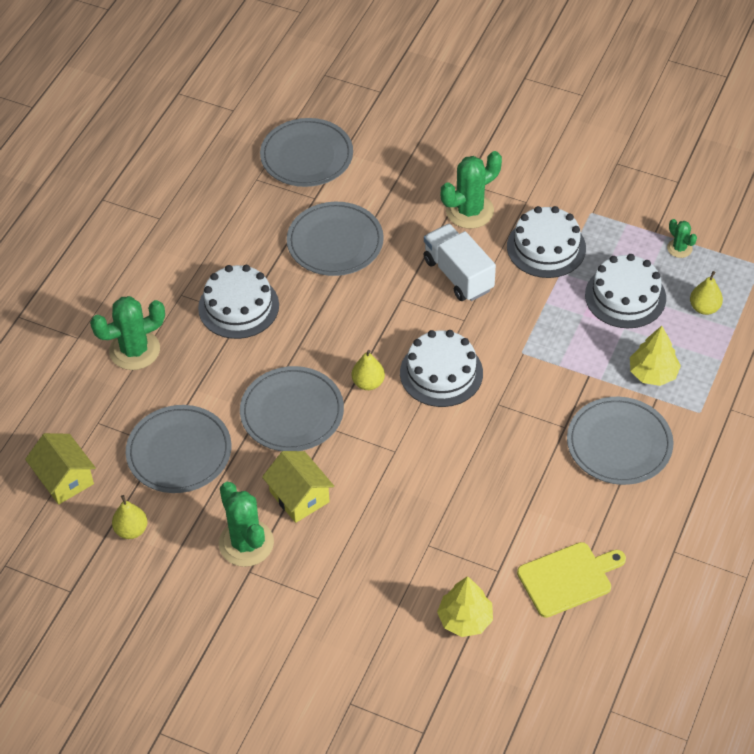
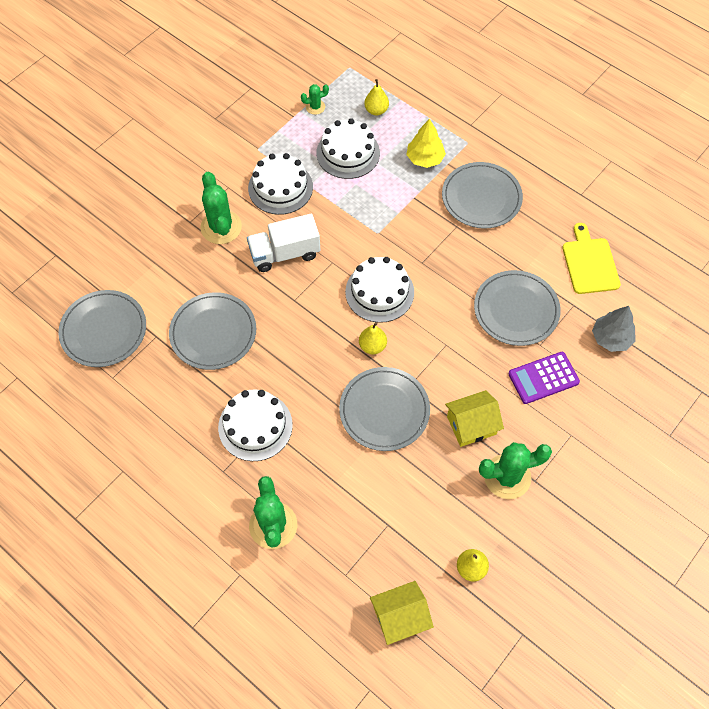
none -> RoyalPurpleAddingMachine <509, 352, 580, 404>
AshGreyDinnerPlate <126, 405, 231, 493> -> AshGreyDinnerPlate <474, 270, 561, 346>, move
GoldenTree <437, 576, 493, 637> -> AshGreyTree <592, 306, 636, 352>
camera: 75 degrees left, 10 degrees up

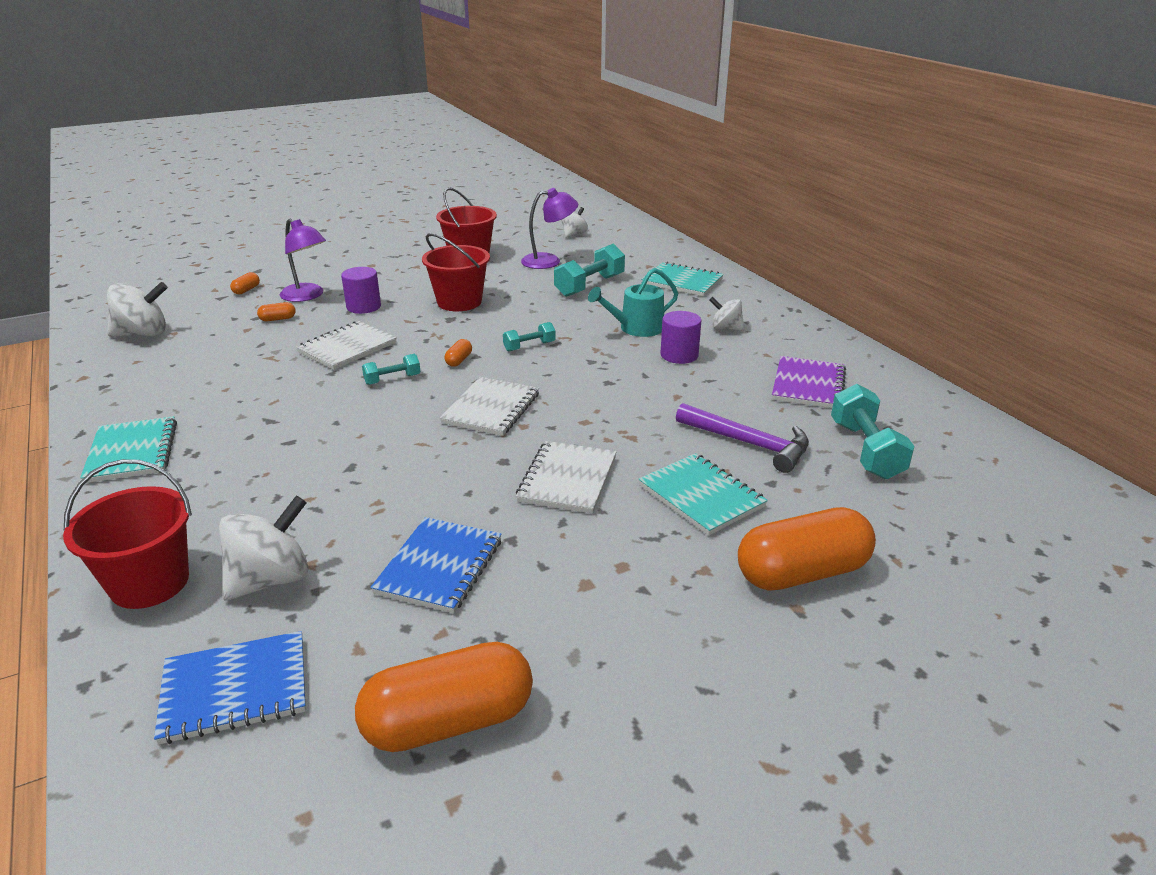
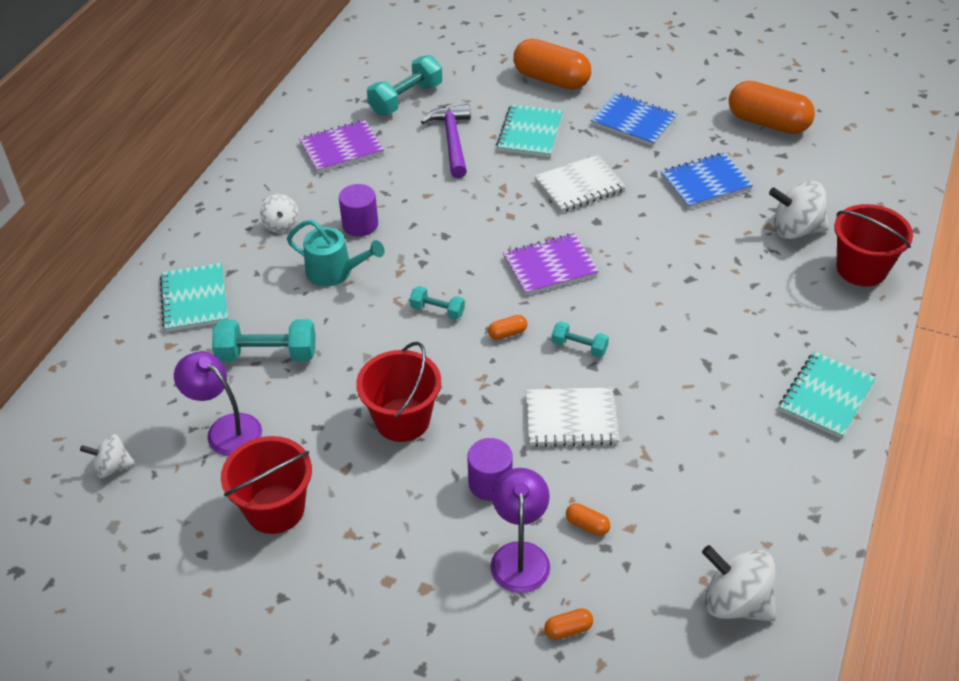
CobaltNotebook <154, 631, 306, 745> -> CobaltNotebook <591, 93, 677, 146>, move
PureWhiteNotebook <440, 377, 539, 436> -> RoyalPurpleNotebook <503, 233, 599, 296>
camera: 130 degrees left, 15 degrees up

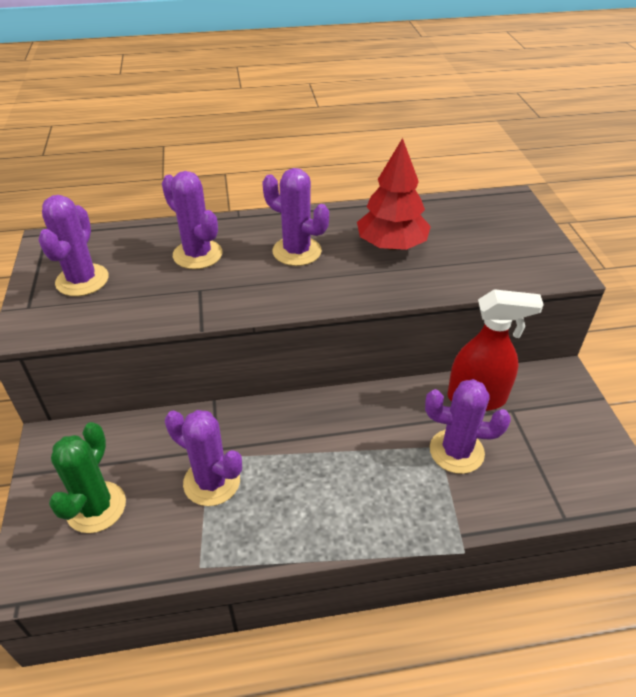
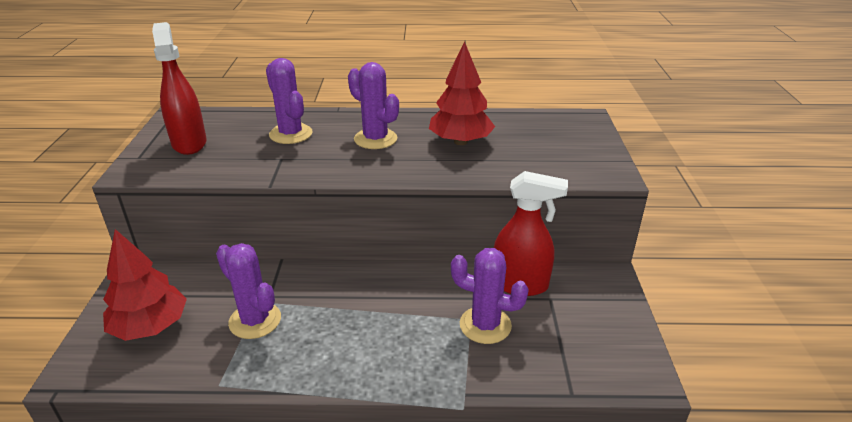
RoyalPurpleCactus <38, 195, 109, 296> -> ScarletSprayCleaner <152, 22, 207, 155>
LeafGreenCactus <49, 422, 126, 533> -> ScarletTree <103, 229, 187, 341>
camera: 10 degrees right, 10 degrees down

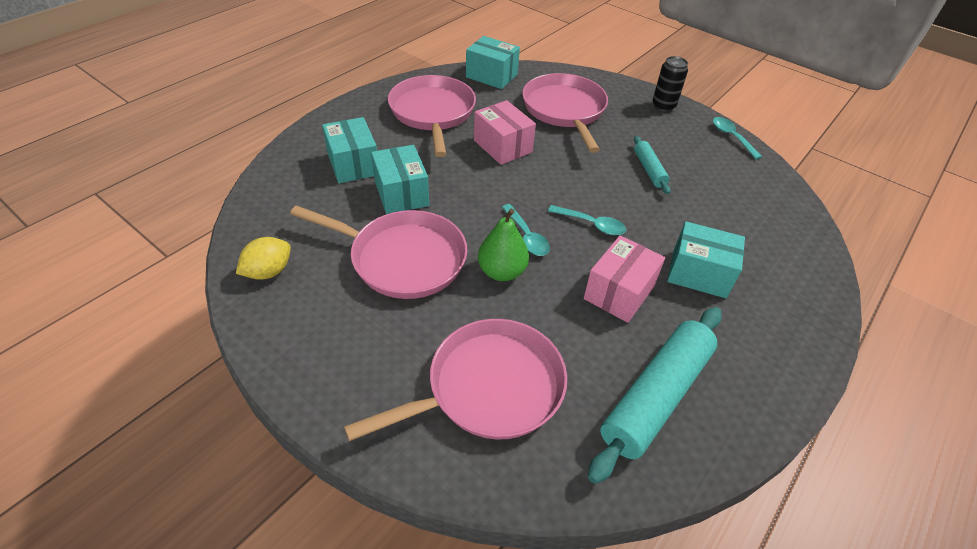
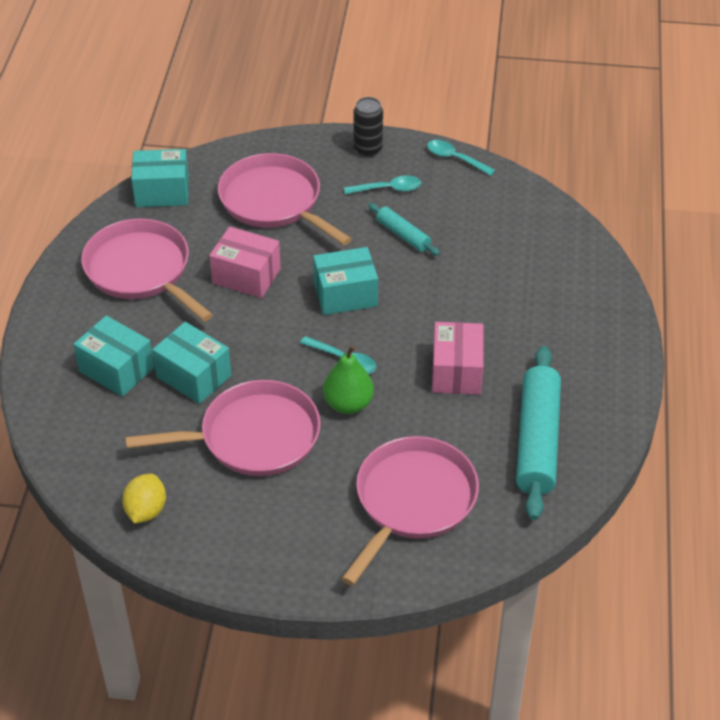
TurquoiseSpoon <548, 205, 626, 235> -> TurquoiseSpoon <344, 175, 421, 194>, move
TurquoiseBox <667, 221, 745, 298> -> TurquoiseBox <313, 247, 378, 315>, move
camera: 30 degrees left, 0 degrees up

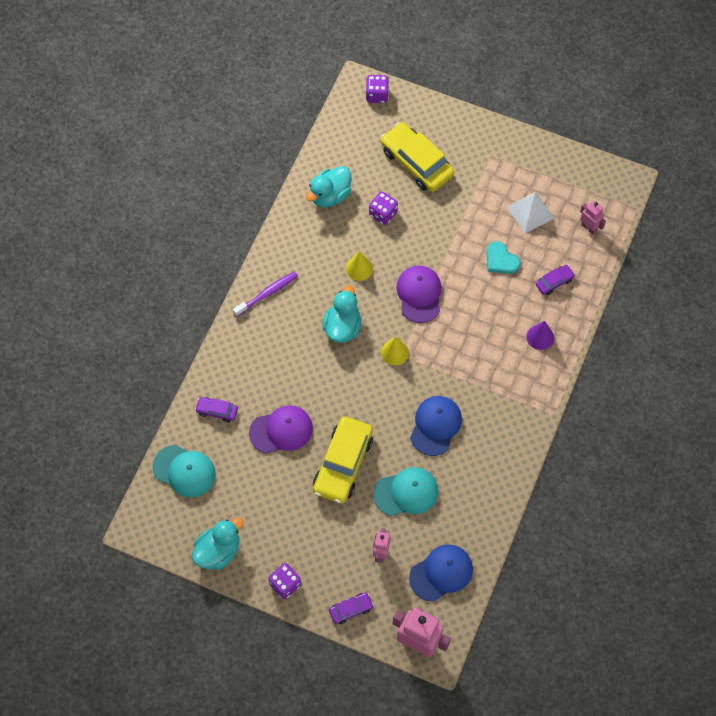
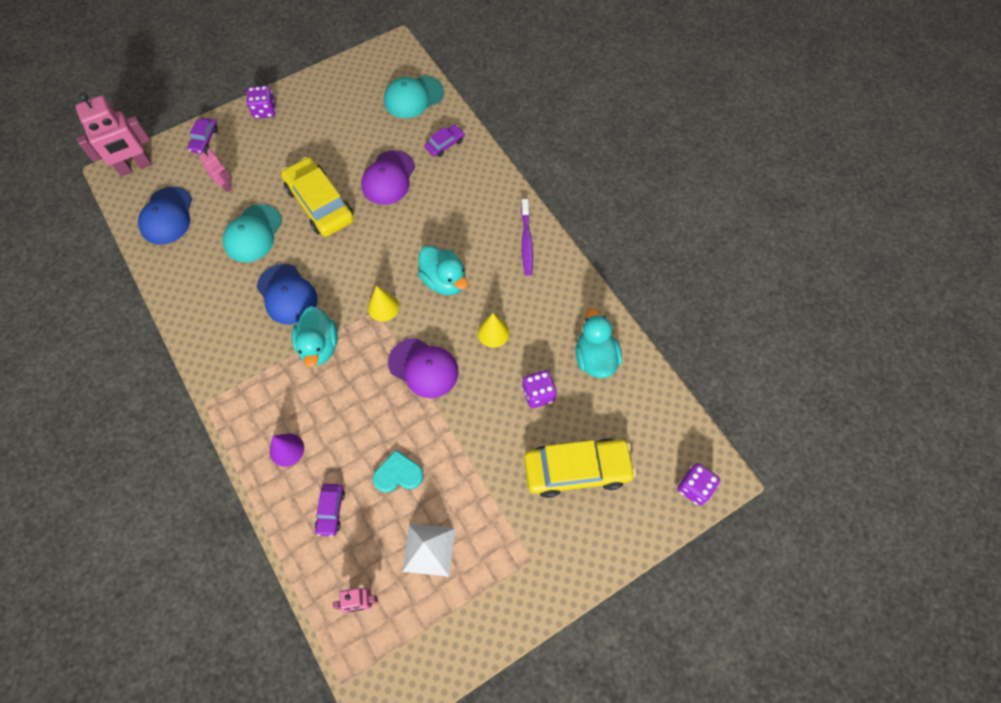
TurquoiseToyDuck <192, 518, 244, 570> -> TurquoiseToyDuck <292, 306, 338, 367>, move
camera: 125 degrees right, 0 degrees up

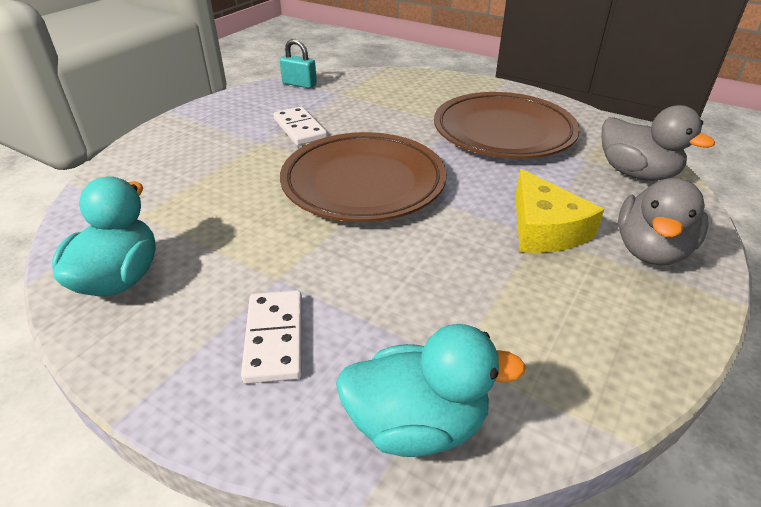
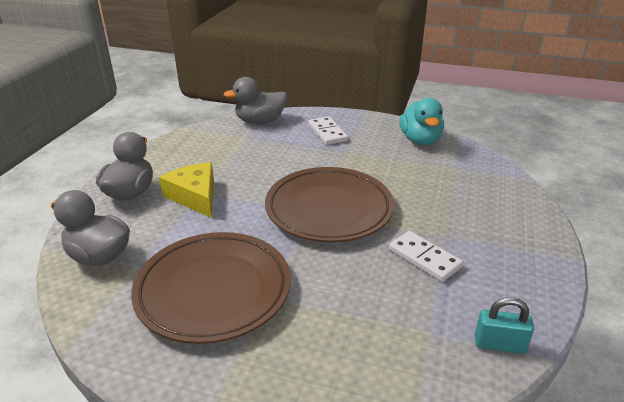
TurquoiseToyDuck <336, 324, 526, 457> -> AshGreyToyDuck <223, 77, 287, 124>
camera: 165 degrees right, 5 degrees down

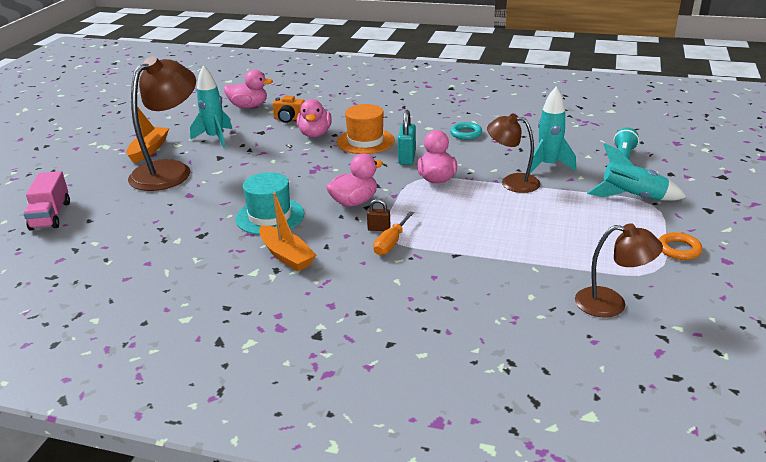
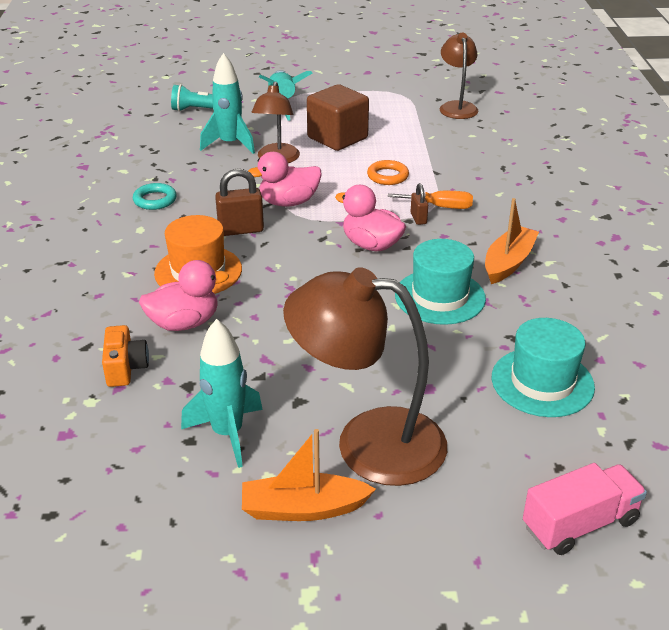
RosePinkToyDuck <224, 70, 273, 108> -> none
none -> RussetSolidCube <307, 84, 369, 151>
none -> TurquoiseHat <492, 318, 595, 417>
OrangeColouredRing <659, 232, 703, 260> -> OrangeColouredRing <367, 160, 409, 185>, move
TurquoiseSmallLock <398, 110, 416, 165> -> RussetSmallLock <215, 169, 264, 236>
camera: 110 degrees left, 5 degrees up

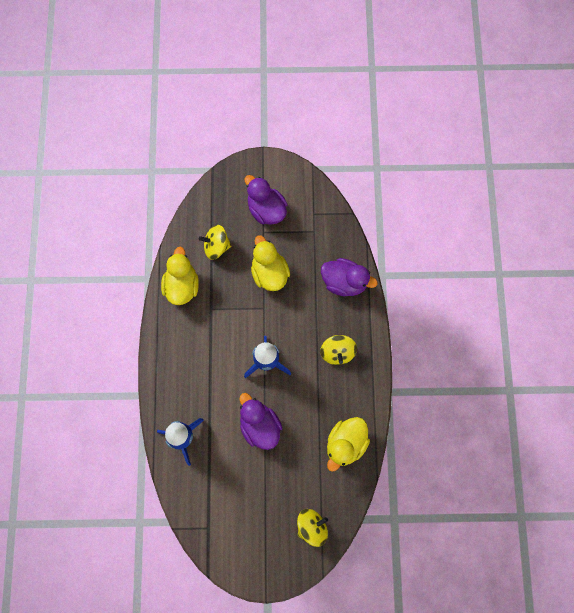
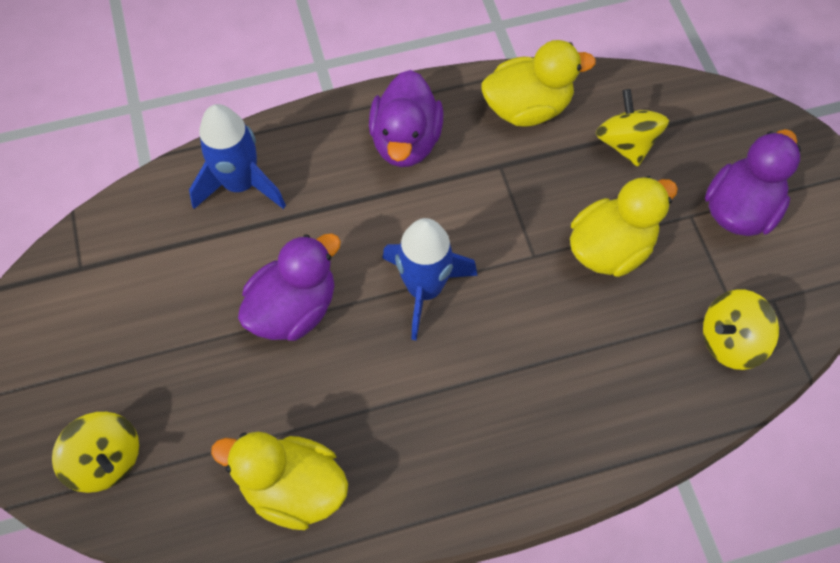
GoldenToyTop <320, 335, 357, 365> -> GoldenToyTop <703, 289, 779, 370>, move
RoyalPurpleToyDuck <321, 258, 378, 296> -> RoyalPurpleToyDuck <369, 70, 443, 167>, move
camera: 75 degrees right, 10 degrees down

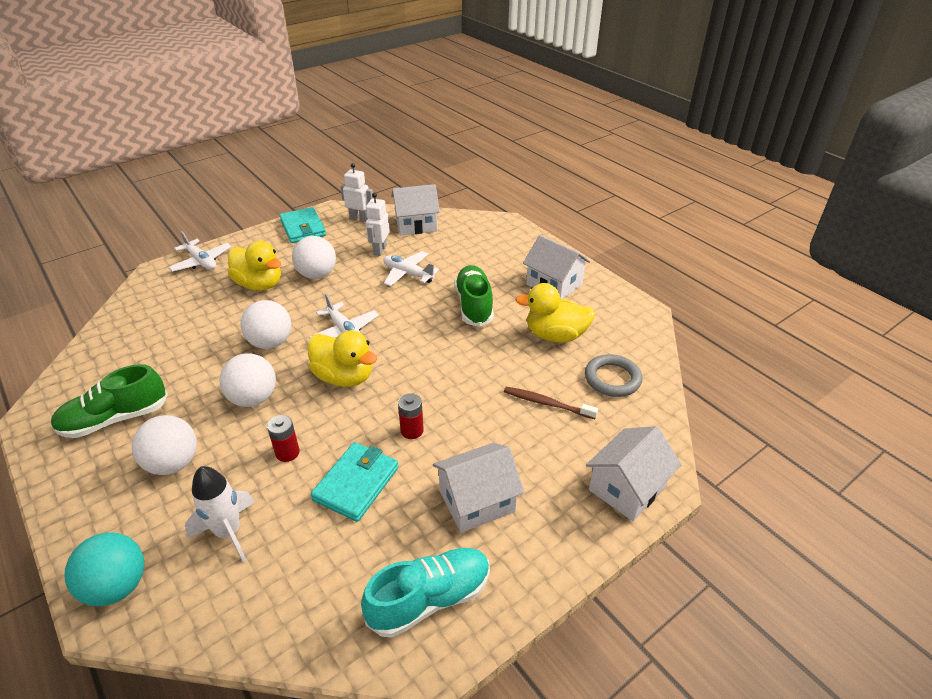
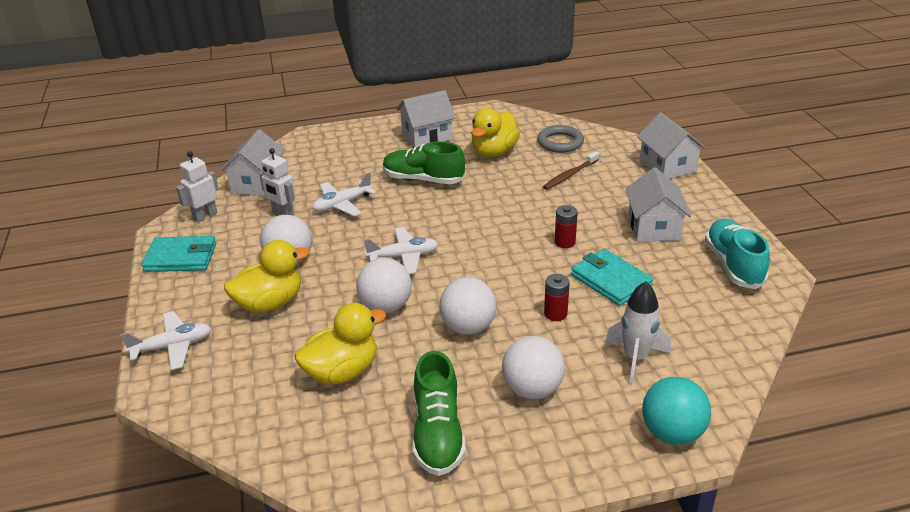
GoldenToyDuck <307, 330, 377, 387> -> GoldenToyDuck <295, 303, 386, 385>, move
camera: 65 degrees left, 5 degrees down

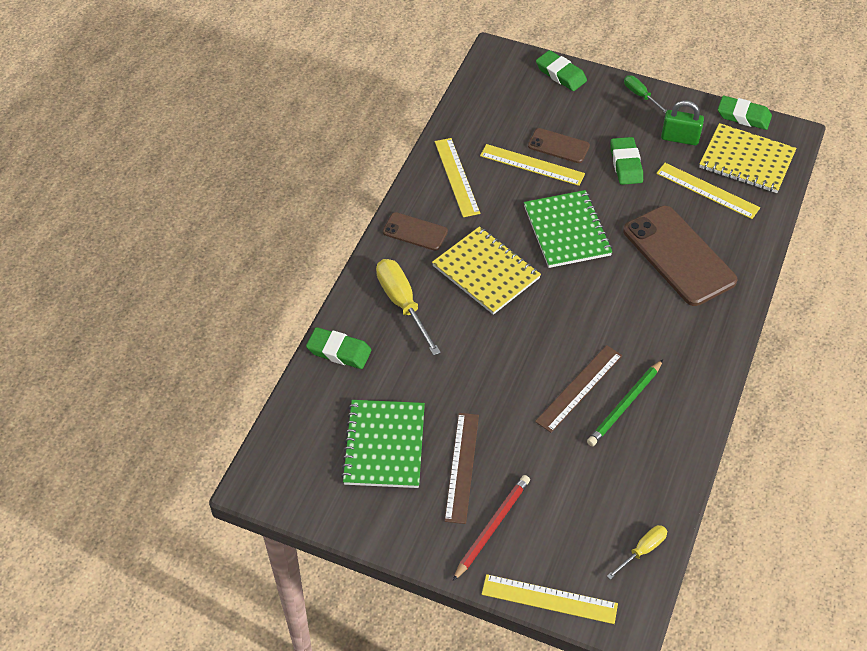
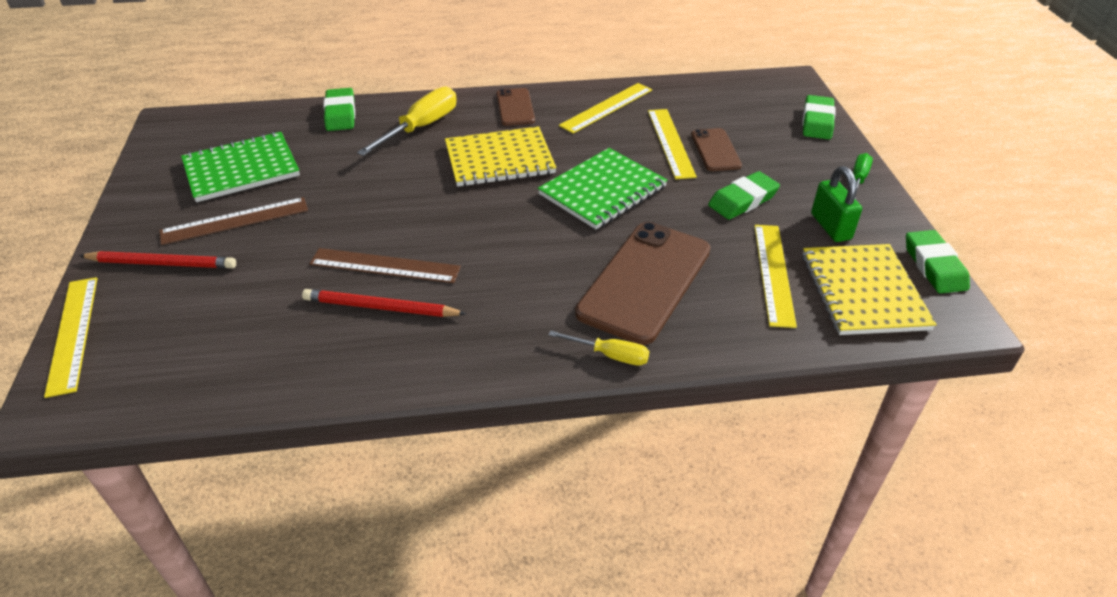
GoldenHandScrewdriver <607, 525, 667, 579> -> GoldenHandScrewdriver <548, 330, 649, 366>, move
LeafGreenLeadPencil <587, 360, 663, 446> -> ScarletLeadPencil <302, 289, 467, 317>
GoldenNotebook <432, 227, 541, 315> -> GoldenNotebook <445, 126, 556, 187>, 60 degrees clockwise
camera: 60 degrees right, 10 degrees down

